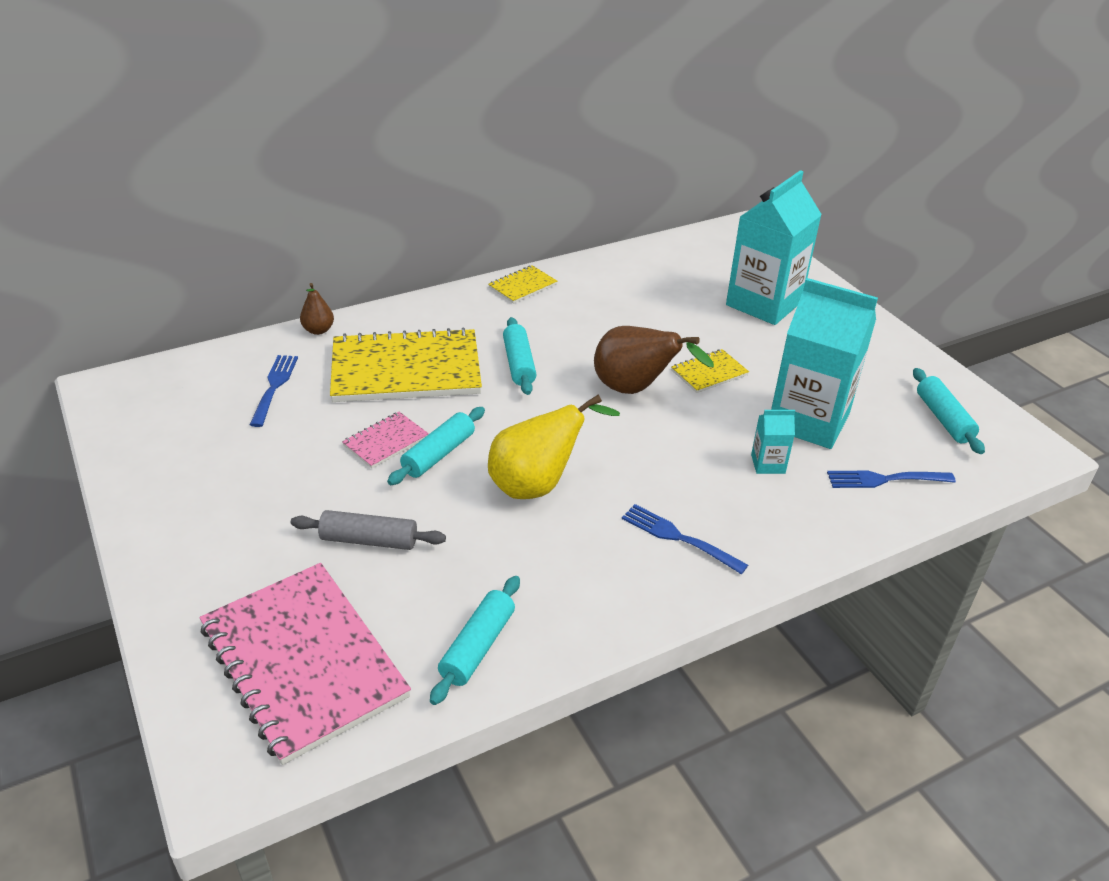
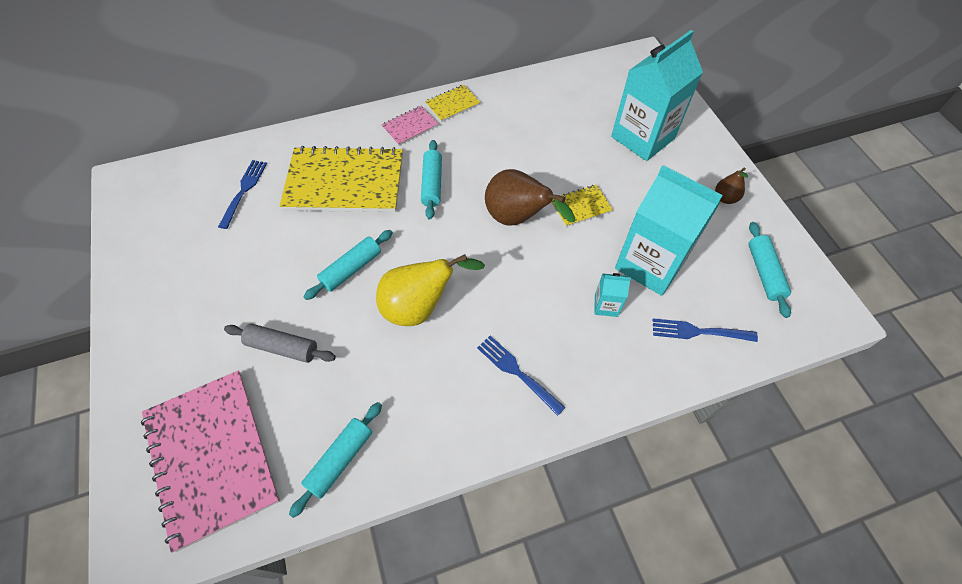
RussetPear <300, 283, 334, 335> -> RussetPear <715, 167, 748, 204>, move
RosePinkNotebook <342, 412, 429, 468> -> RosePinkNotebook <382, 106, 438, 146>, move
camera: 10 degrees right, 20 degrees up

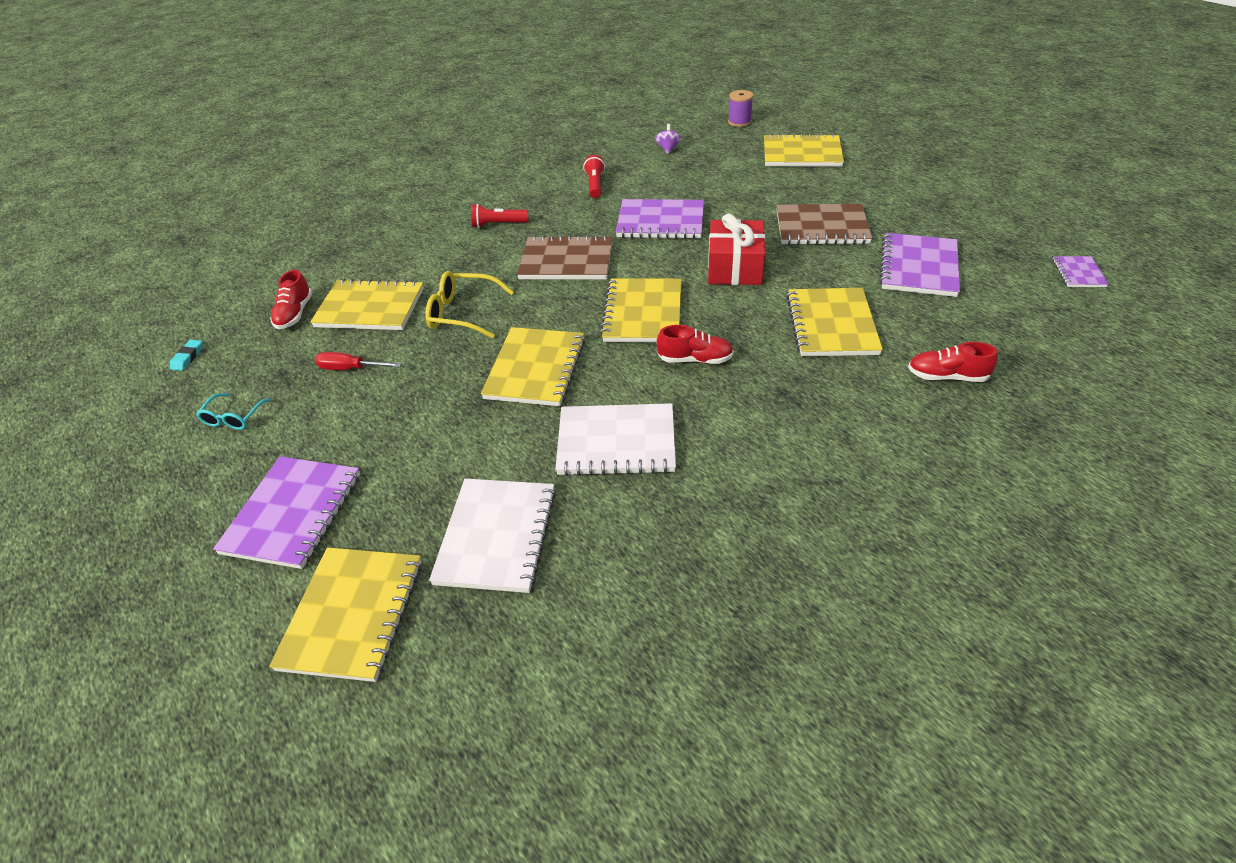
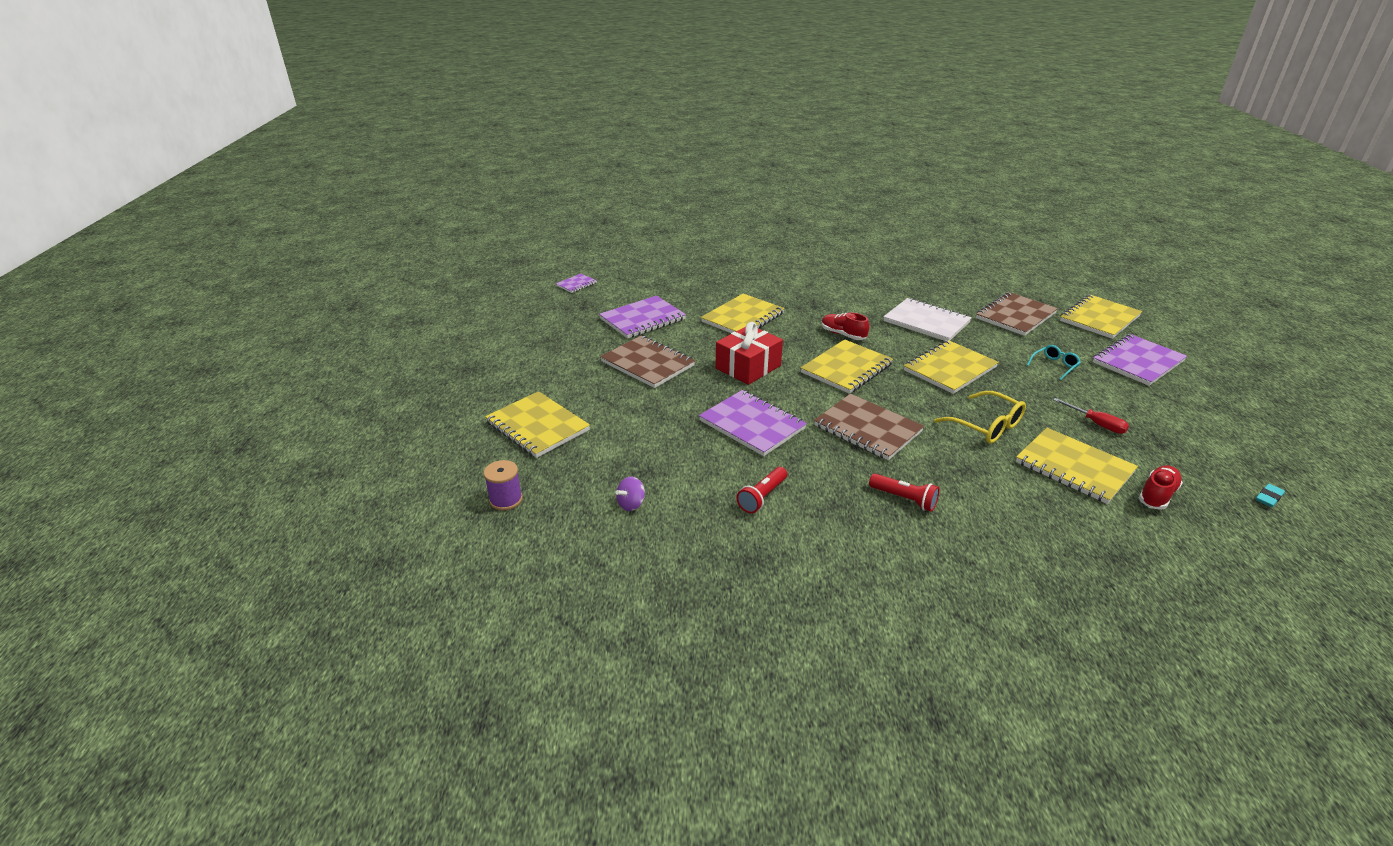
ScarletLaceUpShoe <908, 342, 998, 382> -> none
TurquoiseGlasses <196, 393, 272, 430> -> TurquoiseGlasses <1027, 345, 1081, 380>, move
PureWhiteNotebook <429, 478, 556, 593> -> RussetNotebook <976, 292, 1058, 336>
camera: 145 degrees left, 10 degrees down

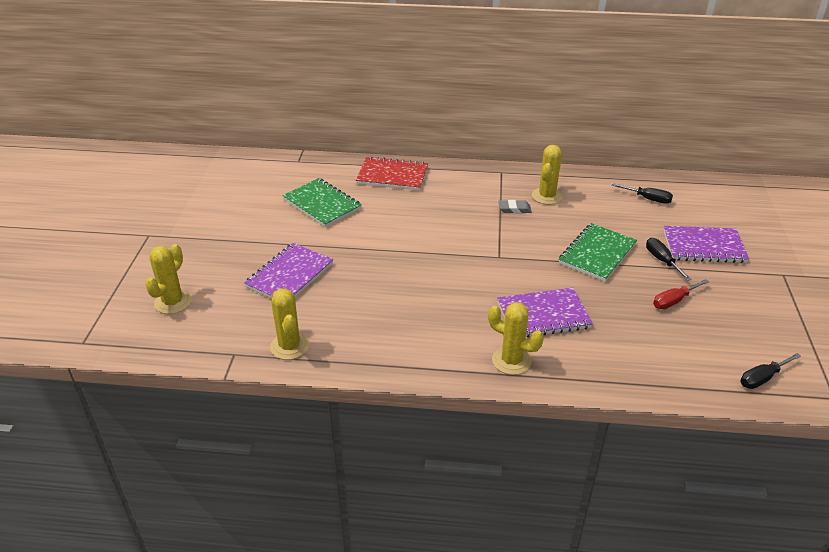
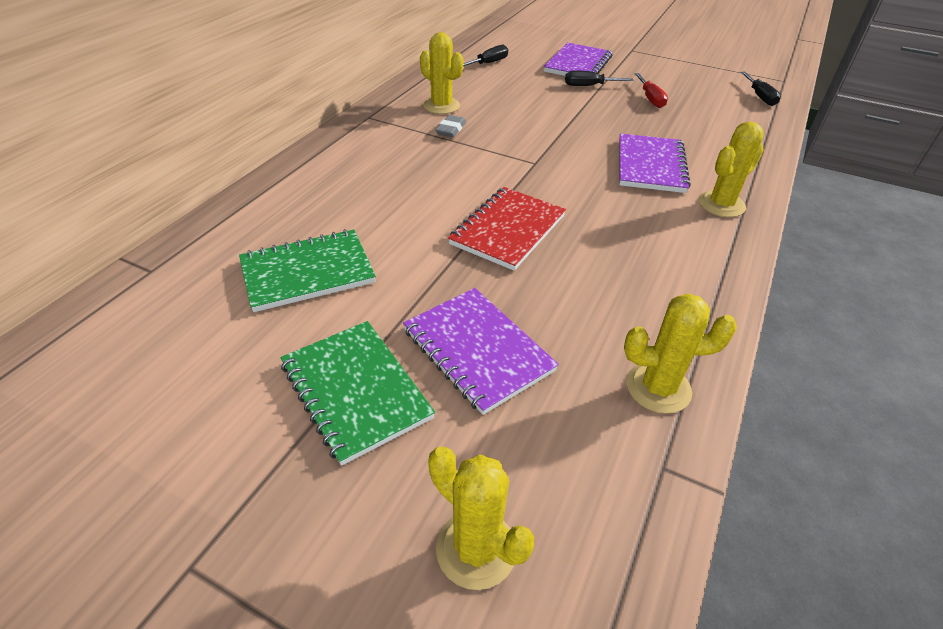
ScarletNotebook <356, 156, 428, 191> -> ScarletNotebook <448, 187, 566, 271>, move
LeafGreenNotebook <559, 223, 637, 282> -> LeafGreenNotebook <281, 321, 435, 466>, move
camera: 70 degrees left, 5 degrees up

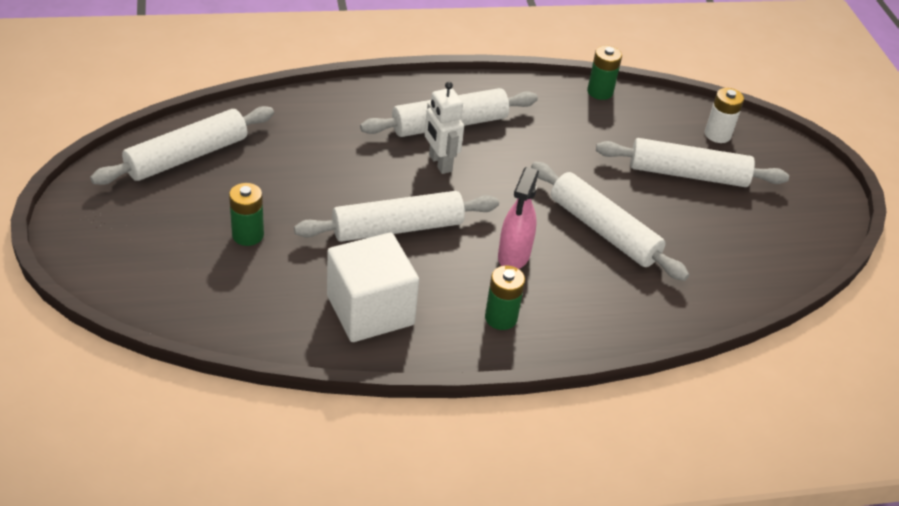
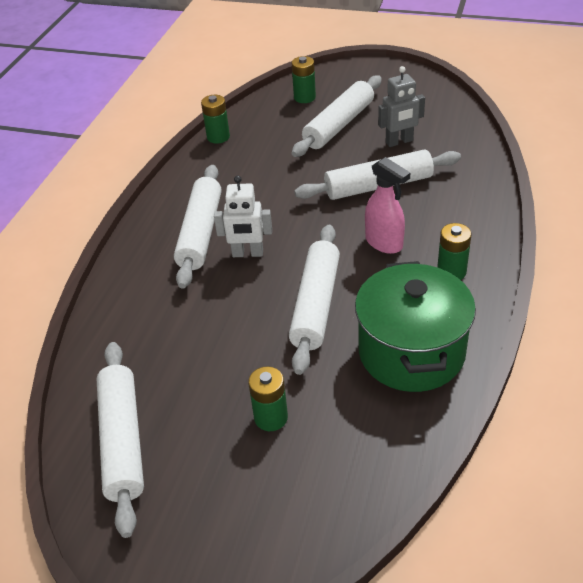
none -> AshGreyRobotFigure <378, 66, 425, 147>
PureWhiteSolidCube <327, 232, 419, 342> -> LeafGreenStockpot <355, 261, 476, 392>
PureWhitePowerCell <705, 88, 744, 143> -> LeafGreenPowerCell <292, 56, 316, 103>
camera: 55 degrees left, 0 degrees up

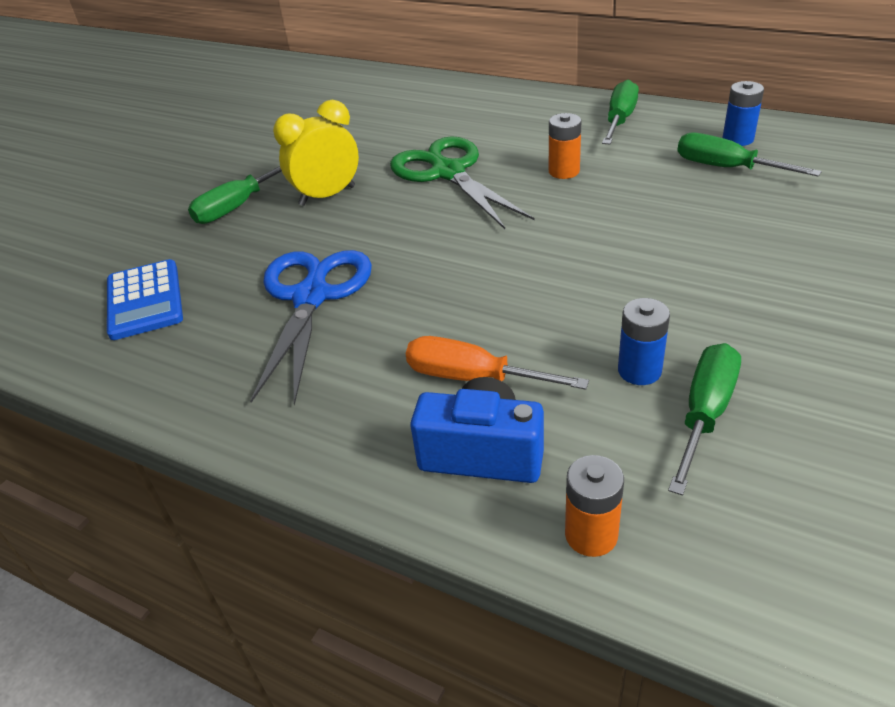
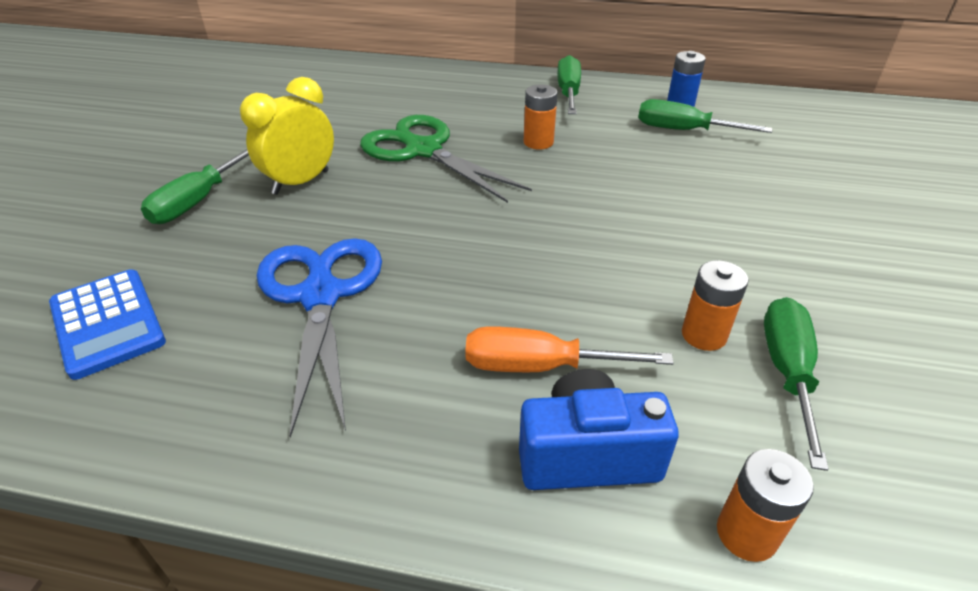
CobaltPowerCell <618, 298, 670, 385> -> OrangeColouredPowerCell <682, 260, 748, 351>
camera: 20 degrees left, 0 degrees up

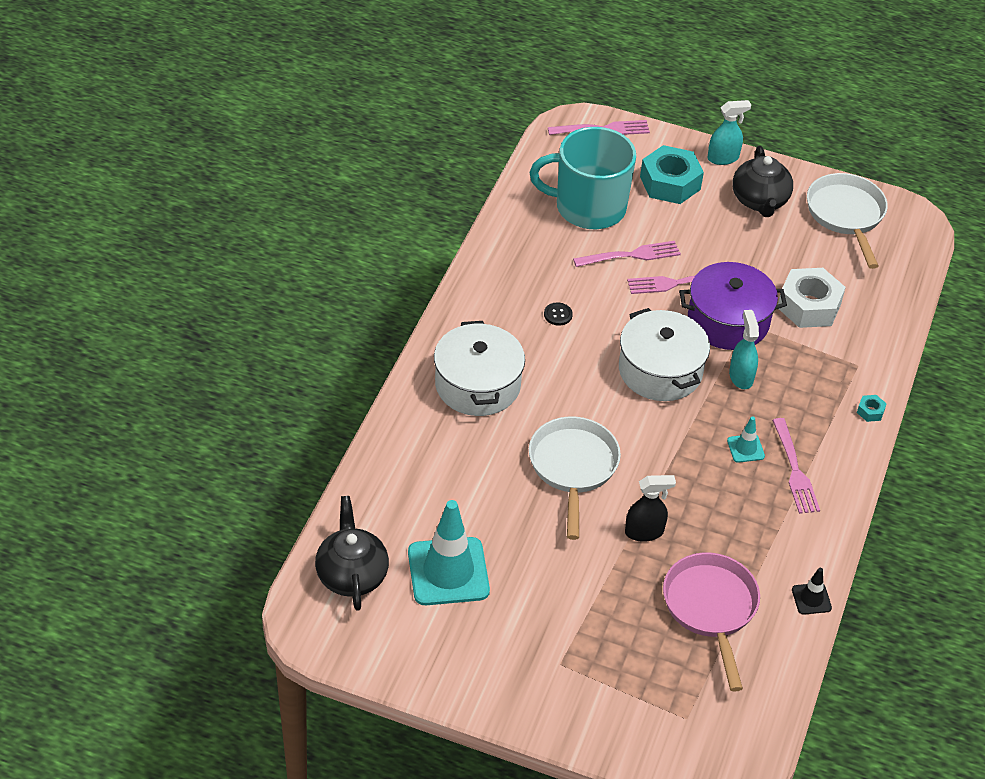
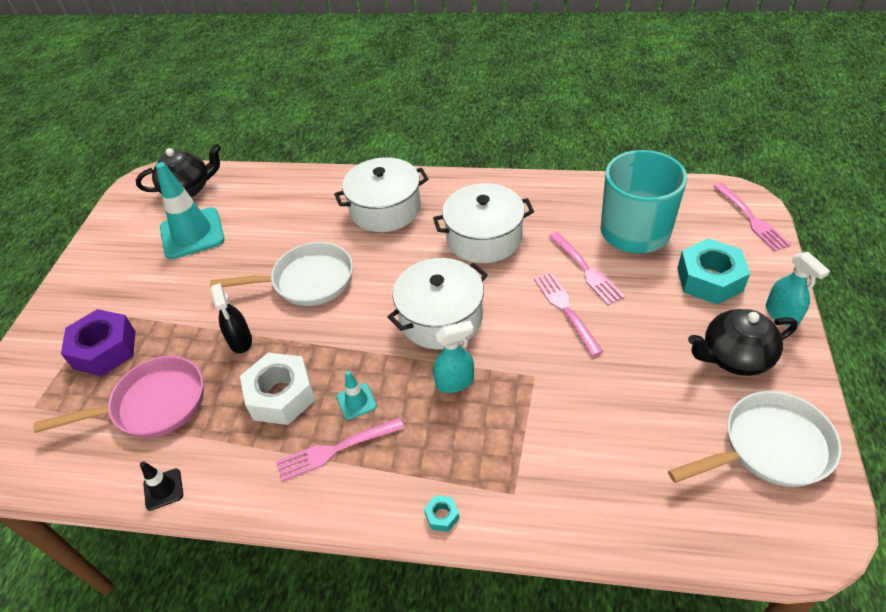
RoyalPurpleStockpot <679, 262, 787, 350> -> none
none -> RoyalPurpleNut <61, 309, 136, 376>
PureWhiteNut <778, 268, 846, 328> -> PureWhiteNut <240, 353, 315, 425>, move
JetBlackButton <544, 302, 573, 326> -> PureWhiteStockpot <433, 183, 534, 263>
camera: 85 degrees right, 0 degrees up

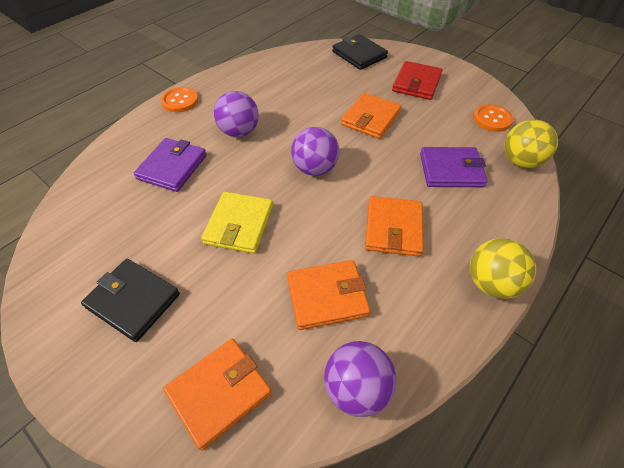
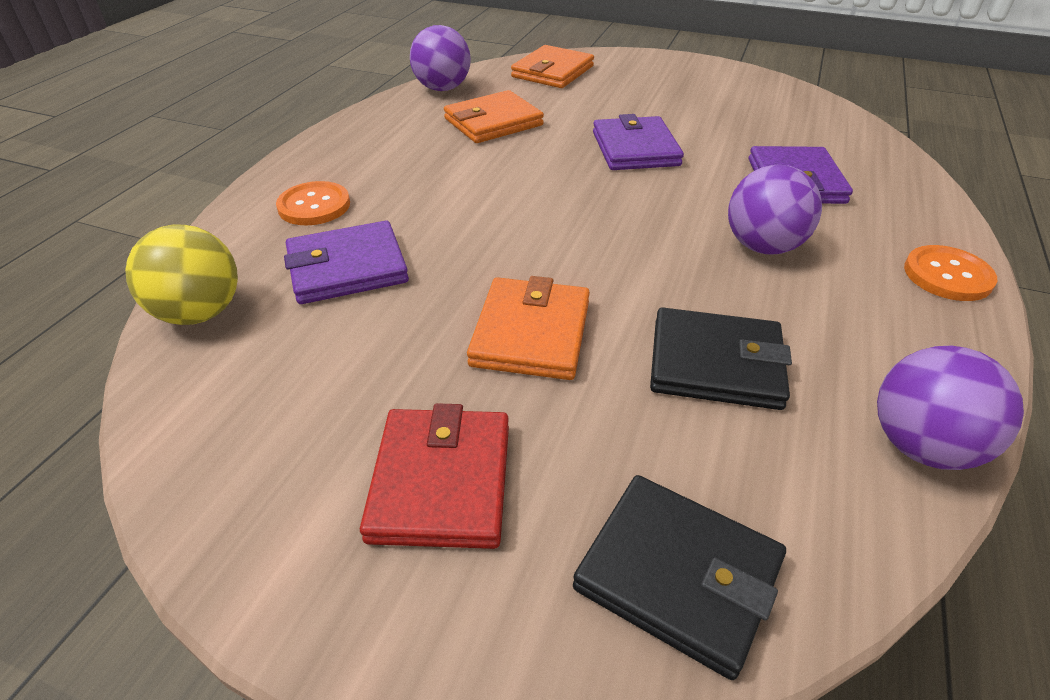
OrangeColouredCardWallet <365, 196, 424, 257> -> none
GoldenSphere <470, 238, 536, 299> -> none
JetBlackCardWallet <81, 259, 180, 342> -> JetBlackCardWallet <650, 307, 792, 410>, move
RoyalPurpleSphere <291, 127, 339, 176> -> RoyalPurpleSphere <877, 346, 1024, 470>, move
OrangeColouredButton <473, 104, 513, 132> -> OrangeColouredButton <276, 181, 350, 225>, move
GoldenCardWallet <201, 192, 273, 254> -> RoyalPurpleCardWallet <593, 114, 684, 170>
camera: 160 degrees right, 10 degrees down

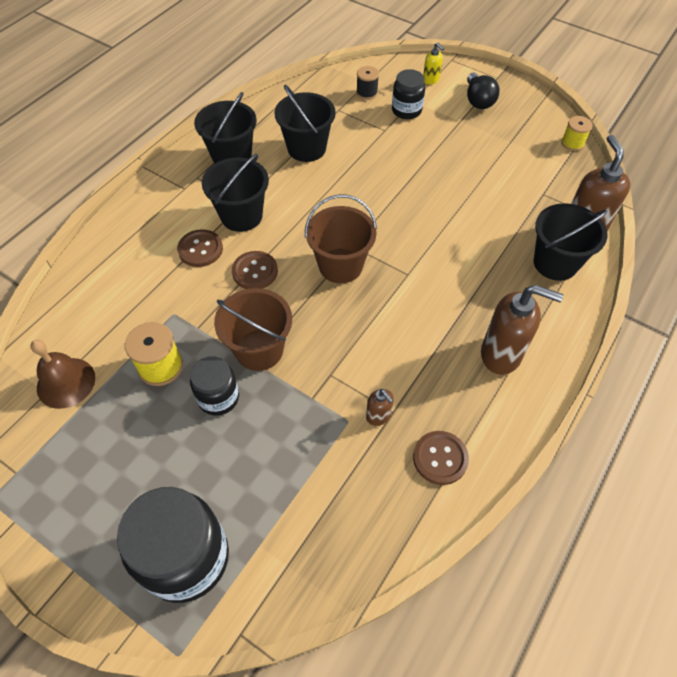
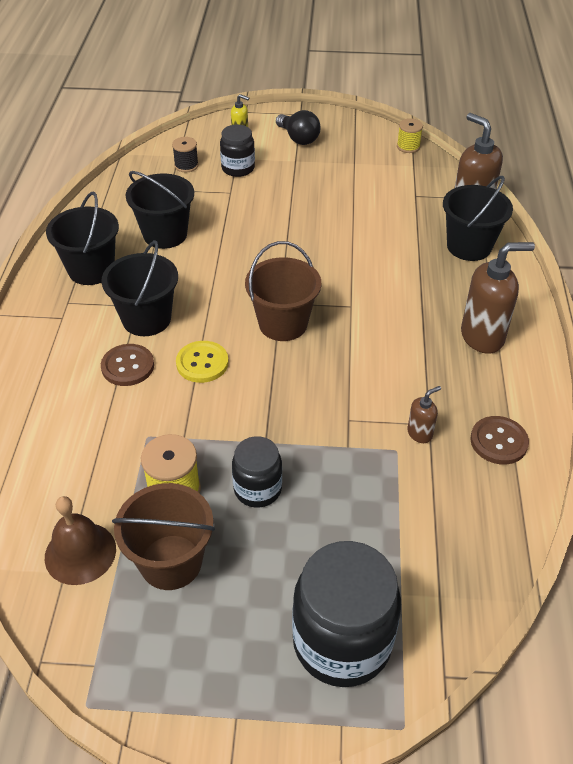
RussetBucket <214, 288, 292, 371> -> RussetBucket <112, 483, 215, 590>, move
RussetButton <232, 251, 278, 289> -> GoldenButton <176, 341, 229, 383>
RussetSoapDispenser <366, 389, 394, 426> -> RussetSoapDispenser <407, 386, 441, 443>, 60 degrees counterclockwise
camera: 30 degrees left, 10 degrees down

